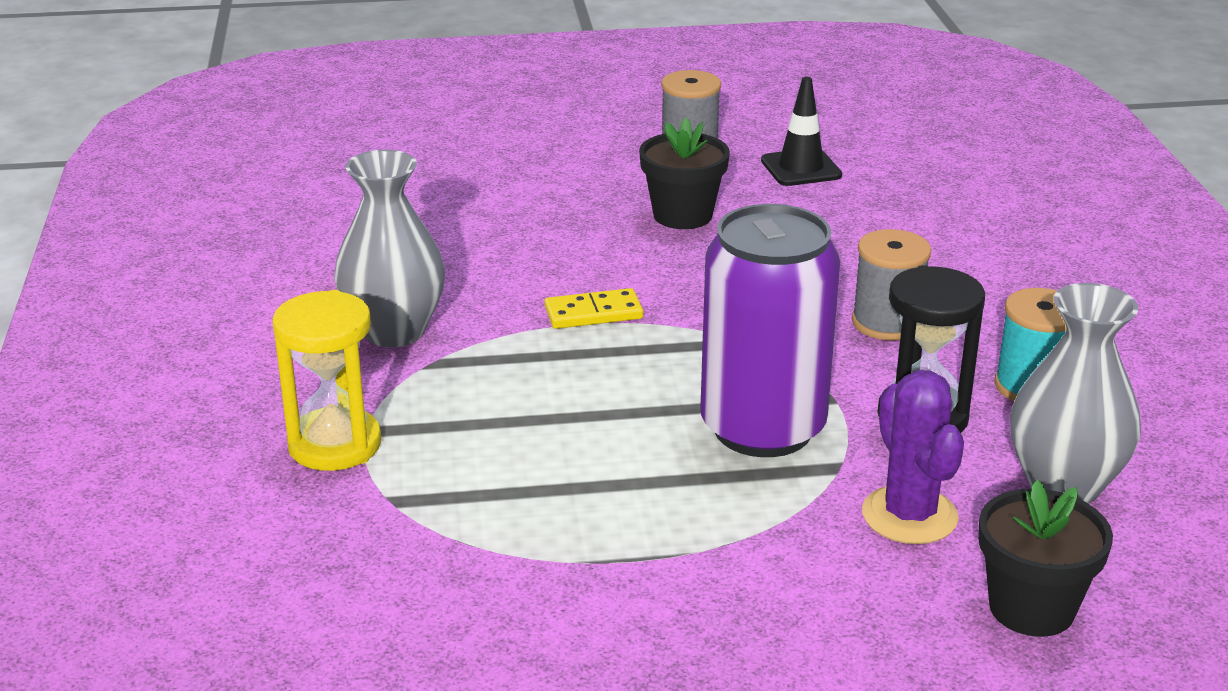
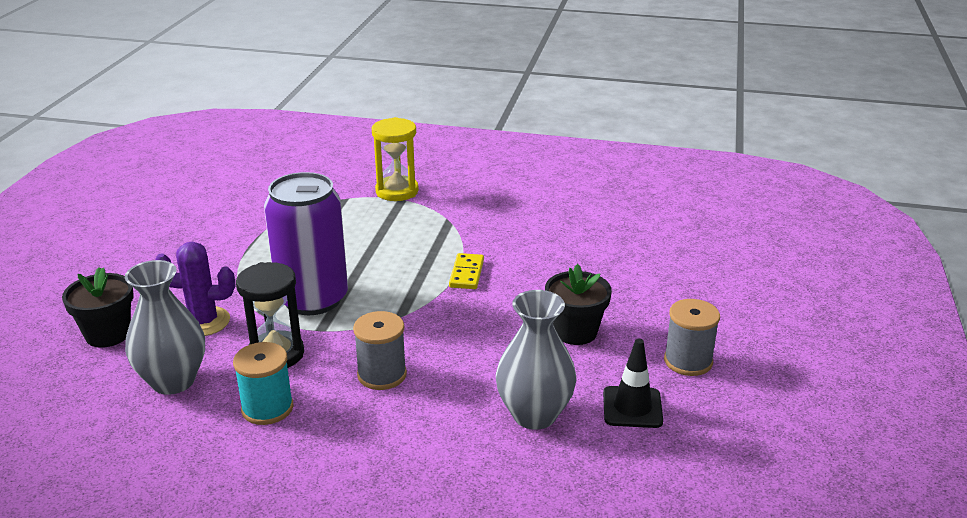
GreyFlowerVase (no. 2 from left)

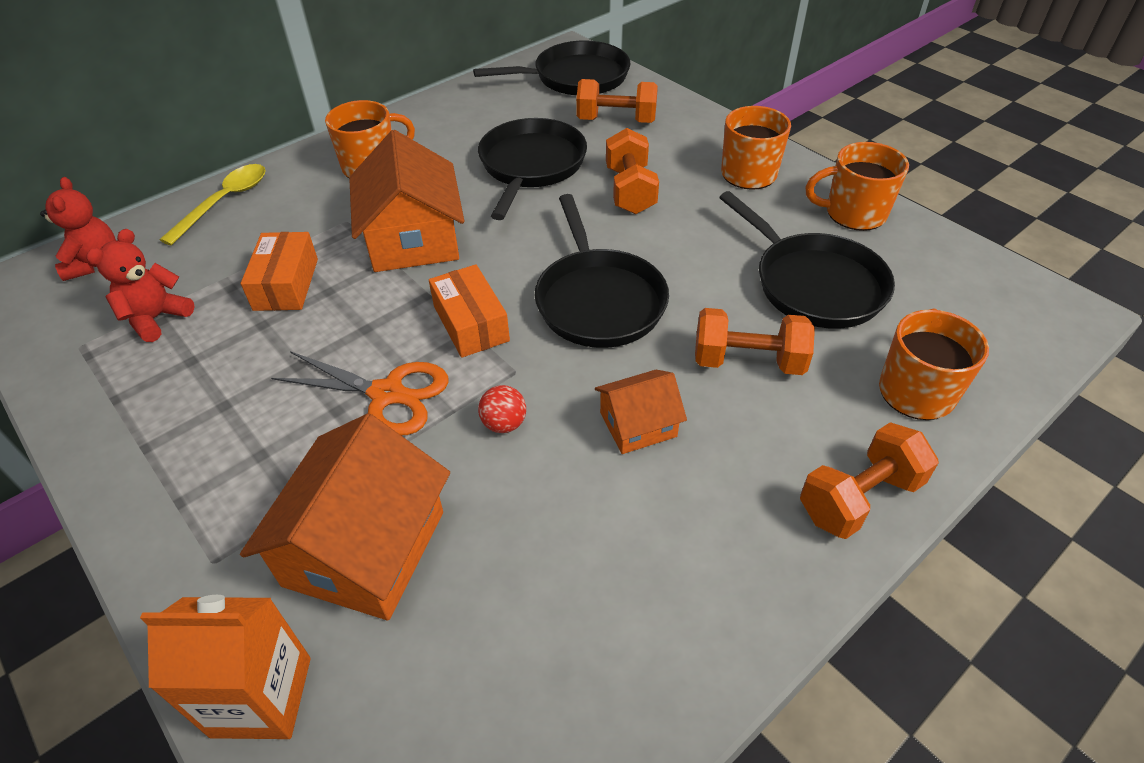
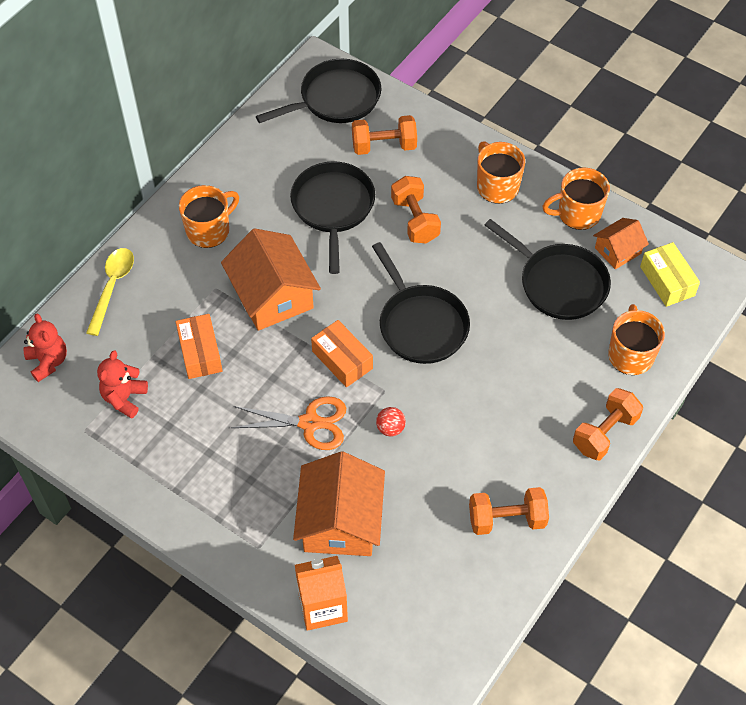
BrightOrangeDumbbell (no. 3 from left)
BrightOrangeCottage (no. 3 from left)
GoldenParcel

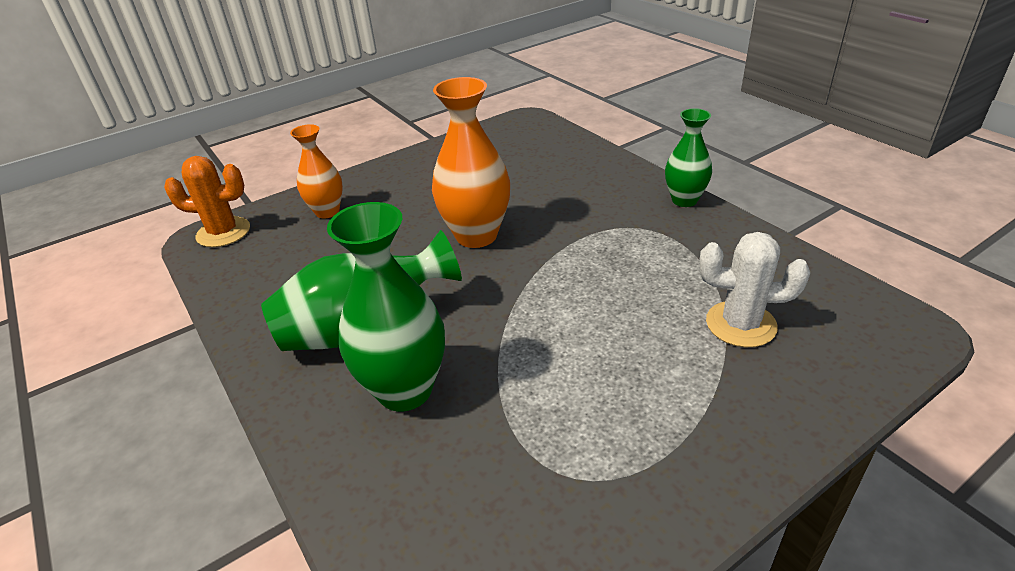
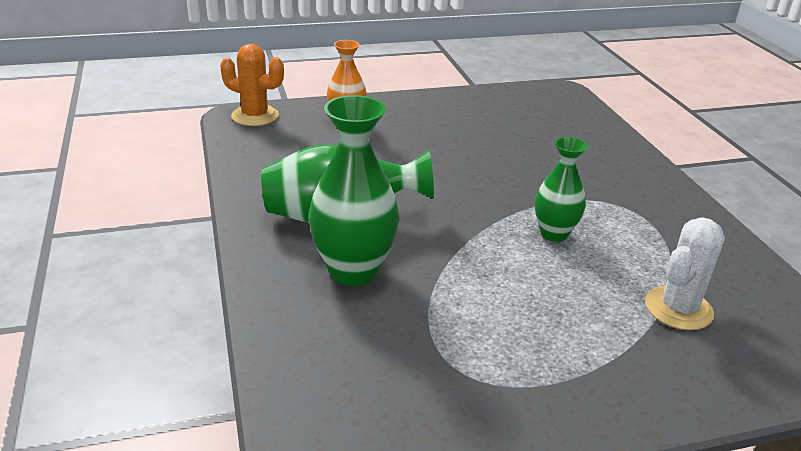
GreenFlowerVase (no. 3 from left)
WhiteSaguaroCactus
BrightOrangeFlowerVase (no. 2 from left in the first image)

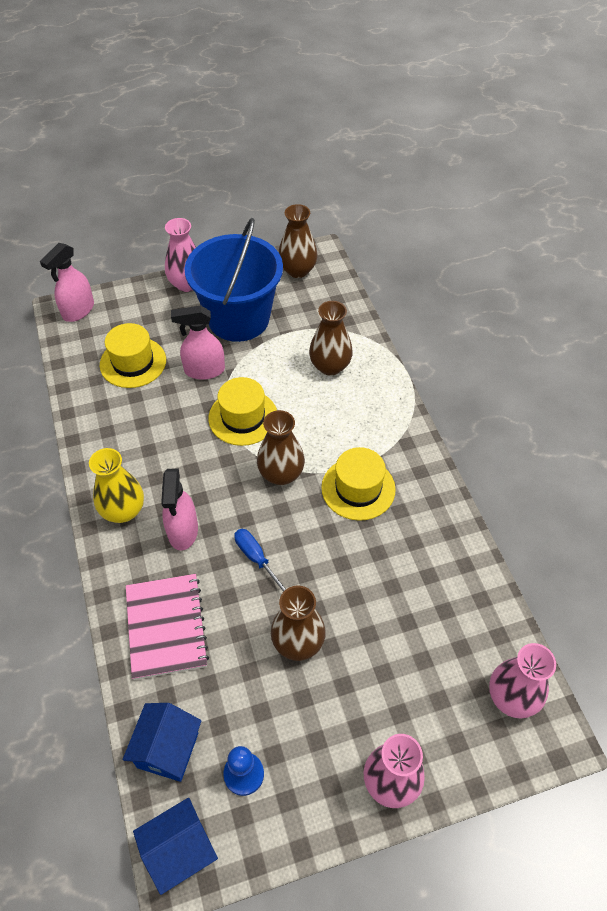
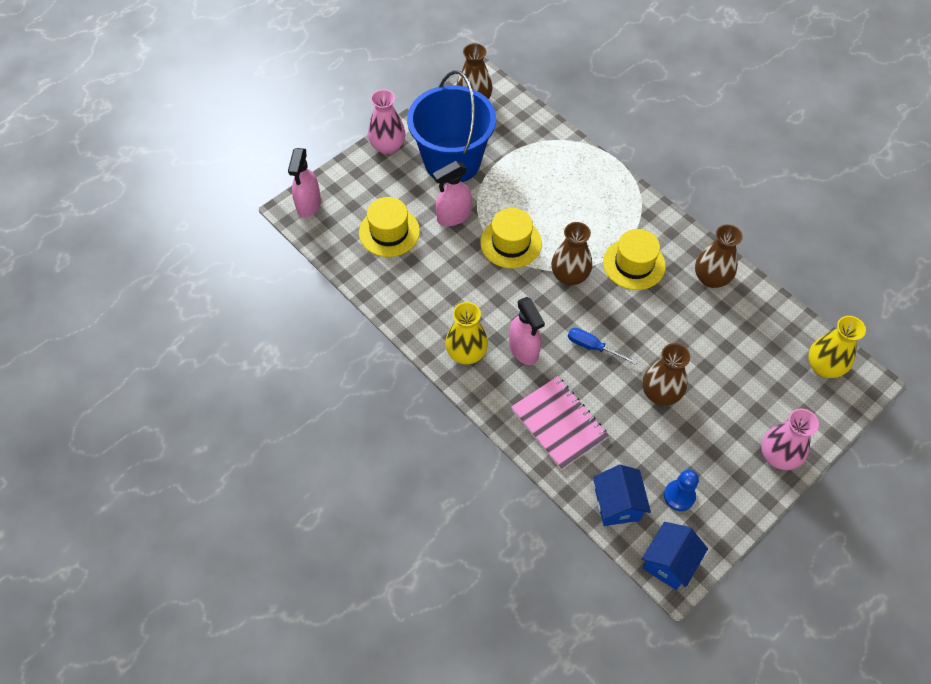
BrownFlowerVase (no. 4 from left)
GoldenFlowerVase (no. 2 from left)

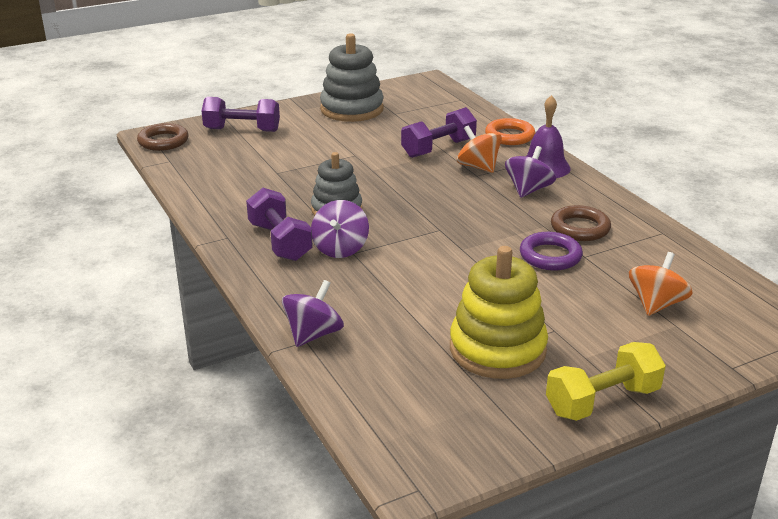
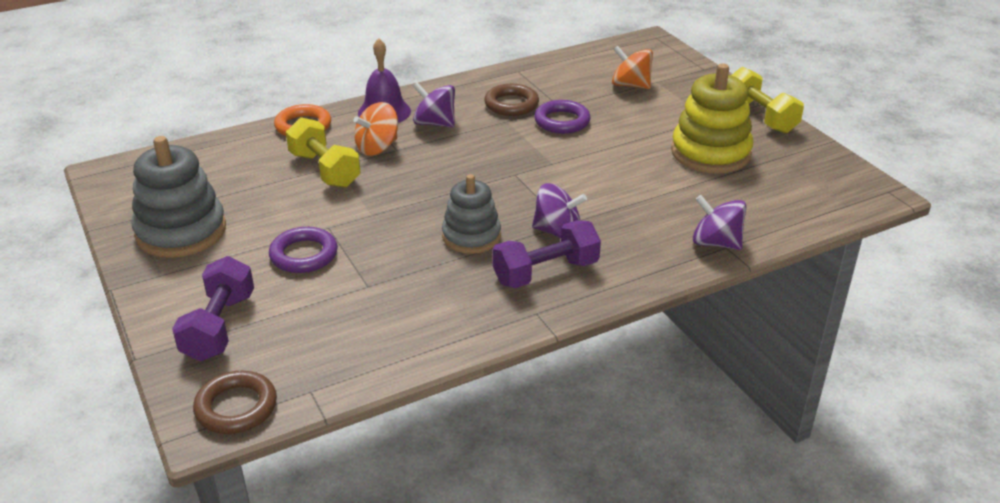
PurpleHoop (no. 1 from left)
GoldenDumbbell (no. 1 from left)

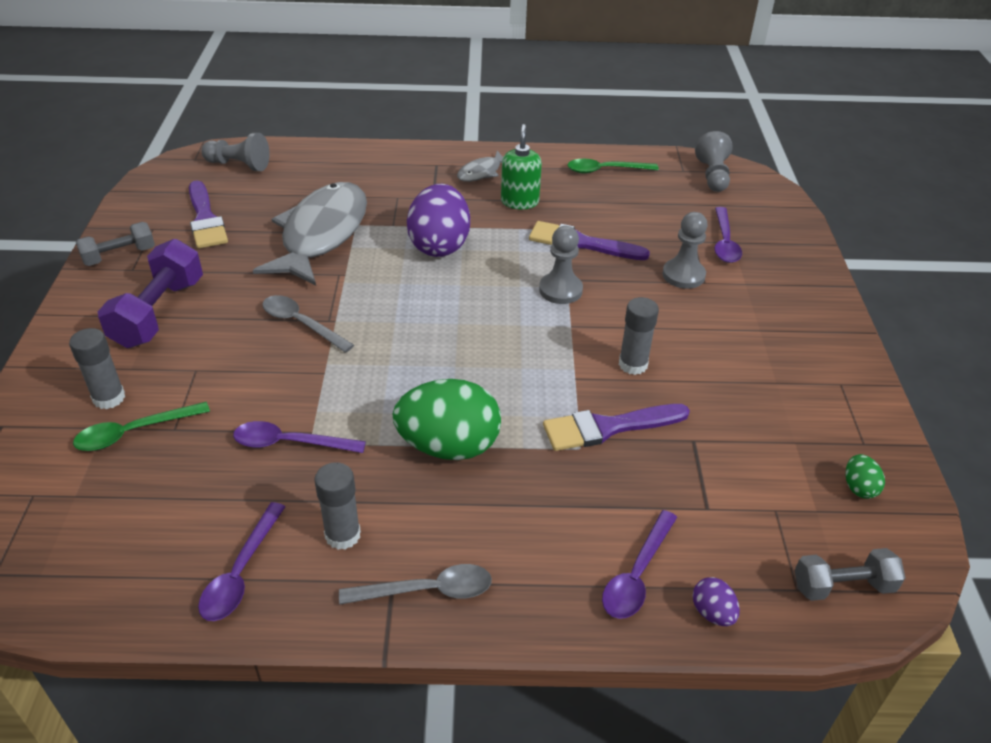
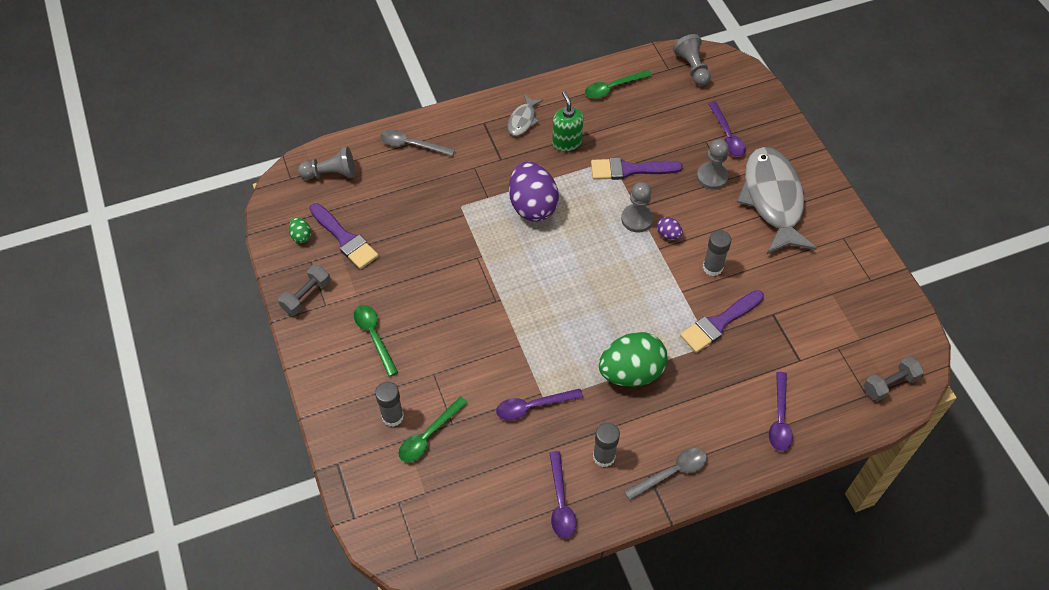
GreenEggShape (no. 1 from left)
GreenTeaspoon (no. 1 from left)
GreyTeaspoon (no. 1 from left)
PurpleEggShape (no. 2 from left)
GreyToyFish (no. 2 from left)

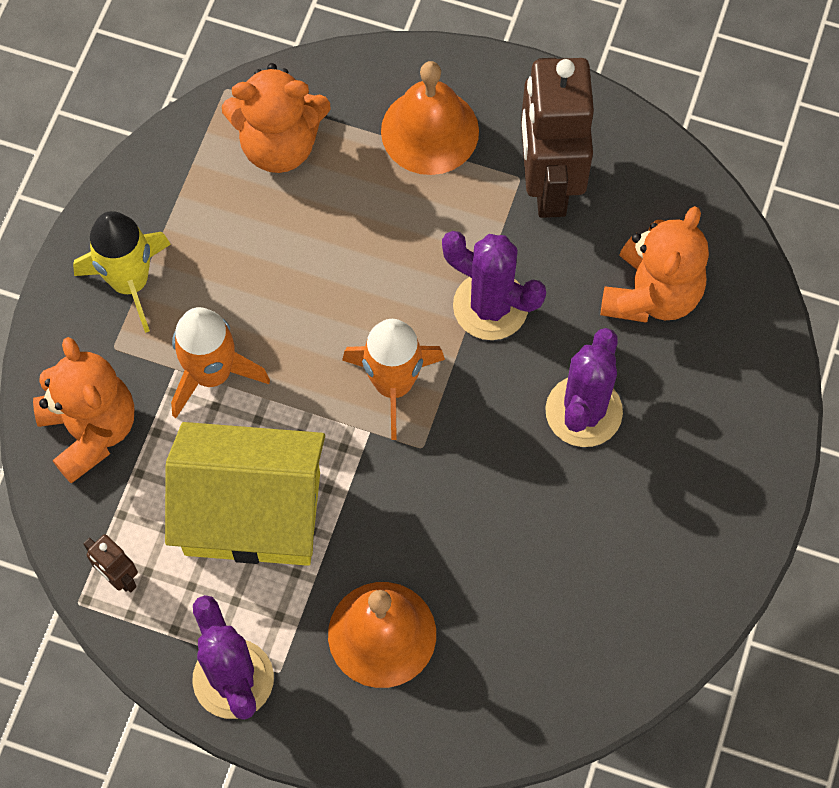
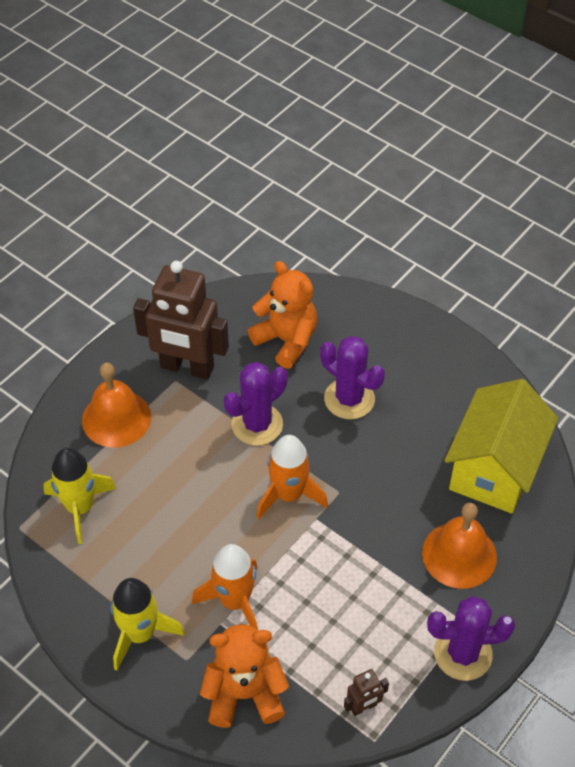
GoldenRocket (no. 1 from left)
GoldenCottage

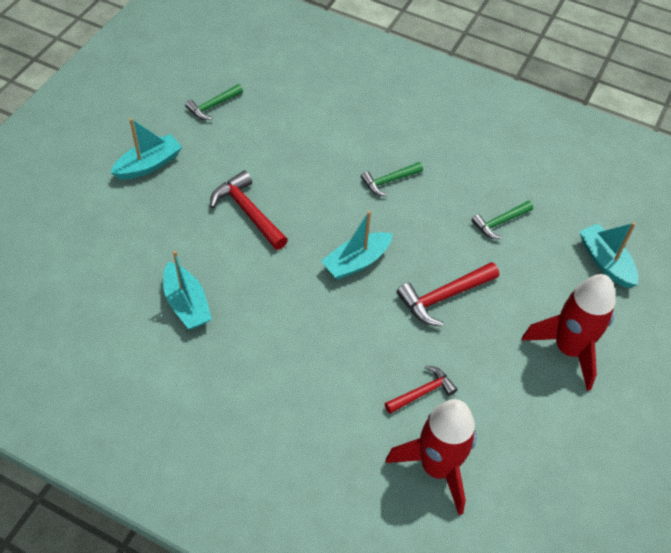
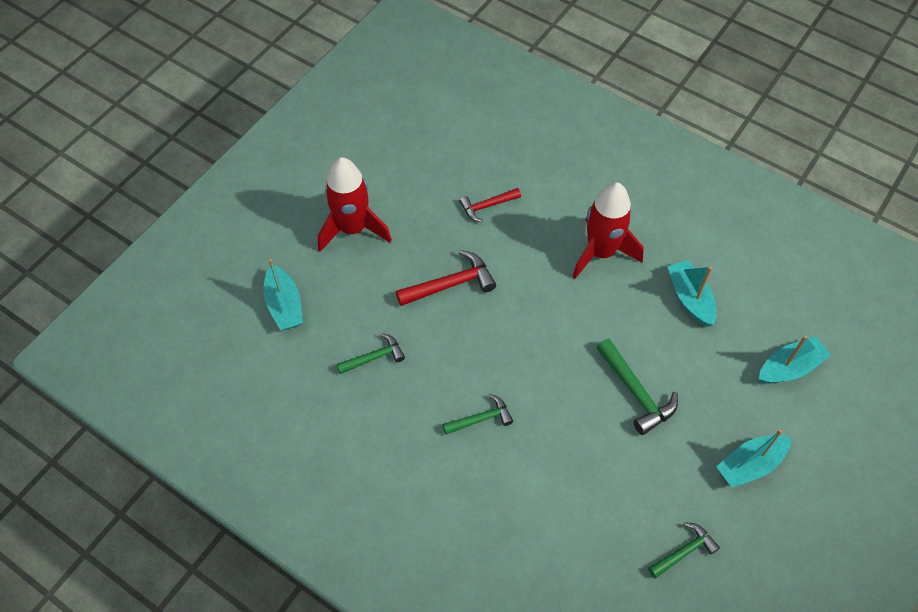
ScarletRocket (no. 2 from left)
GreenClawHammer (no. 3 from left)
TurquoiseToyBoat (no. 4 from left)

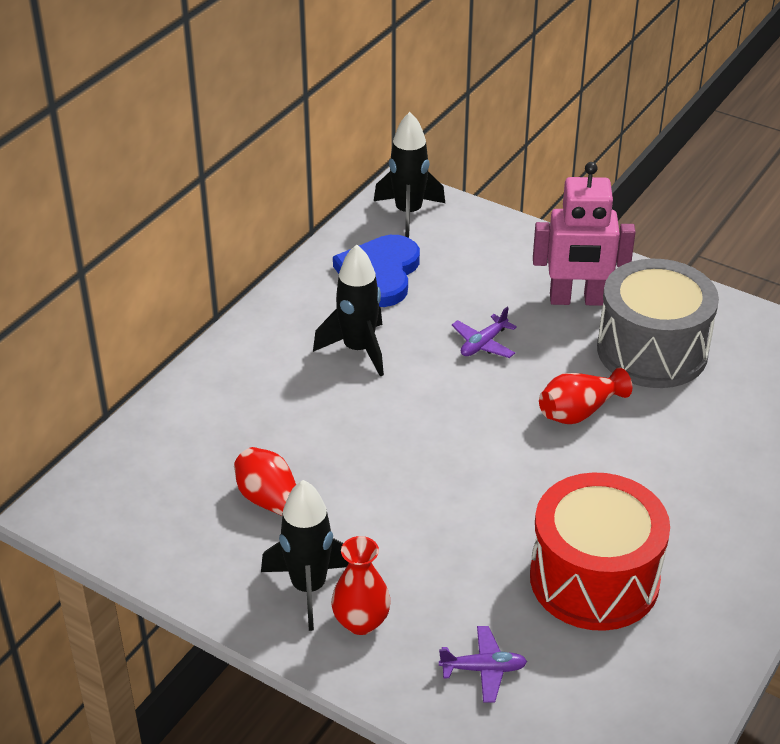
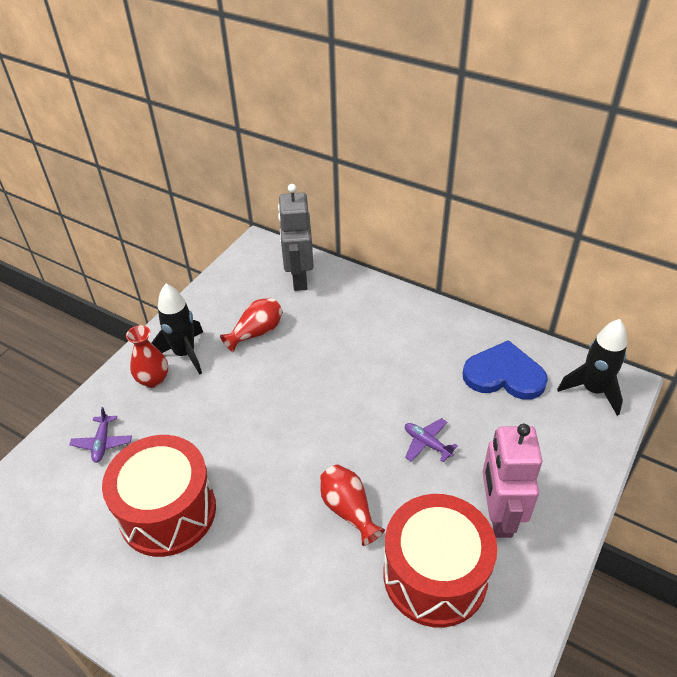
GreyRobot
ScarletSnareDrum (no. 2 from left)
JetBlackRocket (no. 2 from left in the first image)

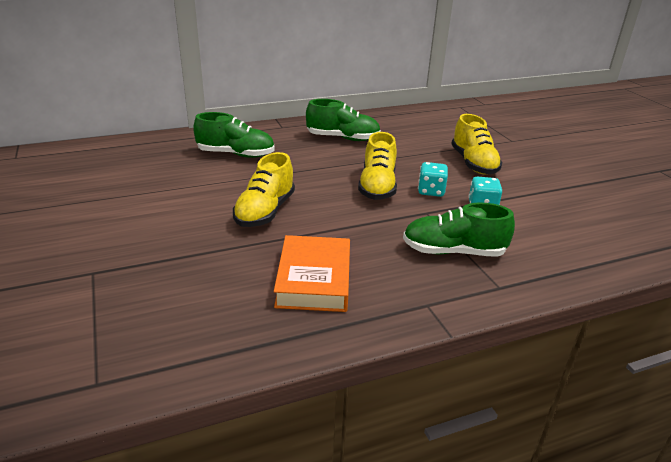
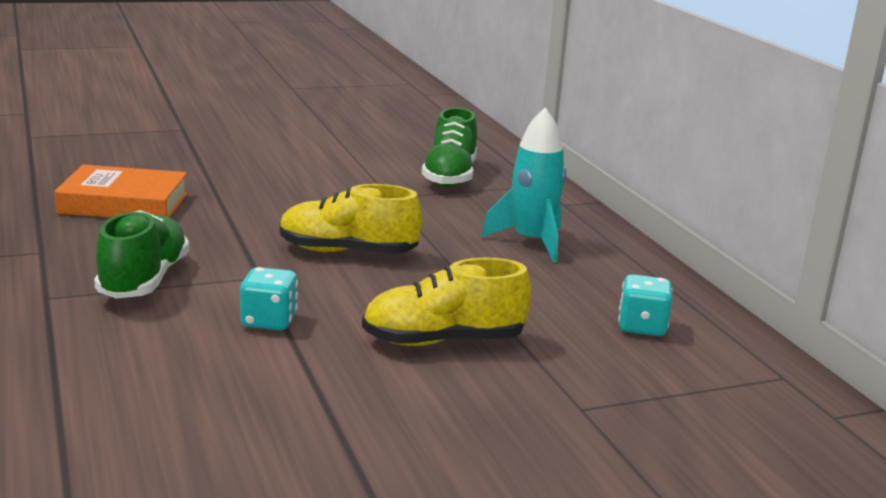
TurquoiseRocket
TurquoiseGameDie (no. 2 from left)
GoldenLaceUpShoe (no. 1 from left in the first image)

